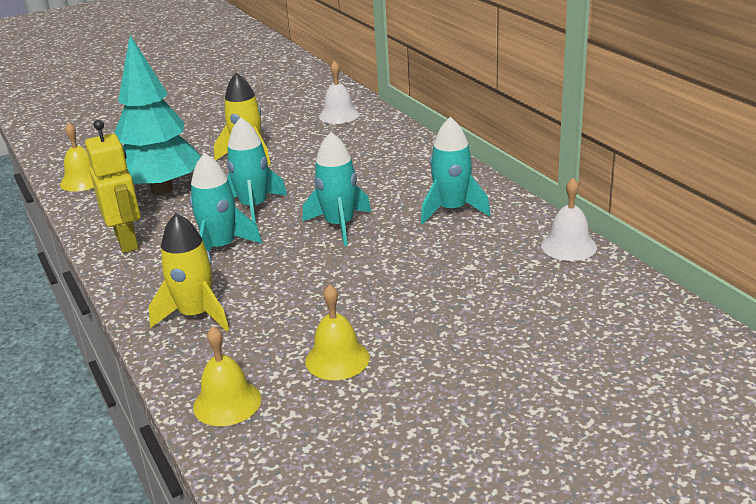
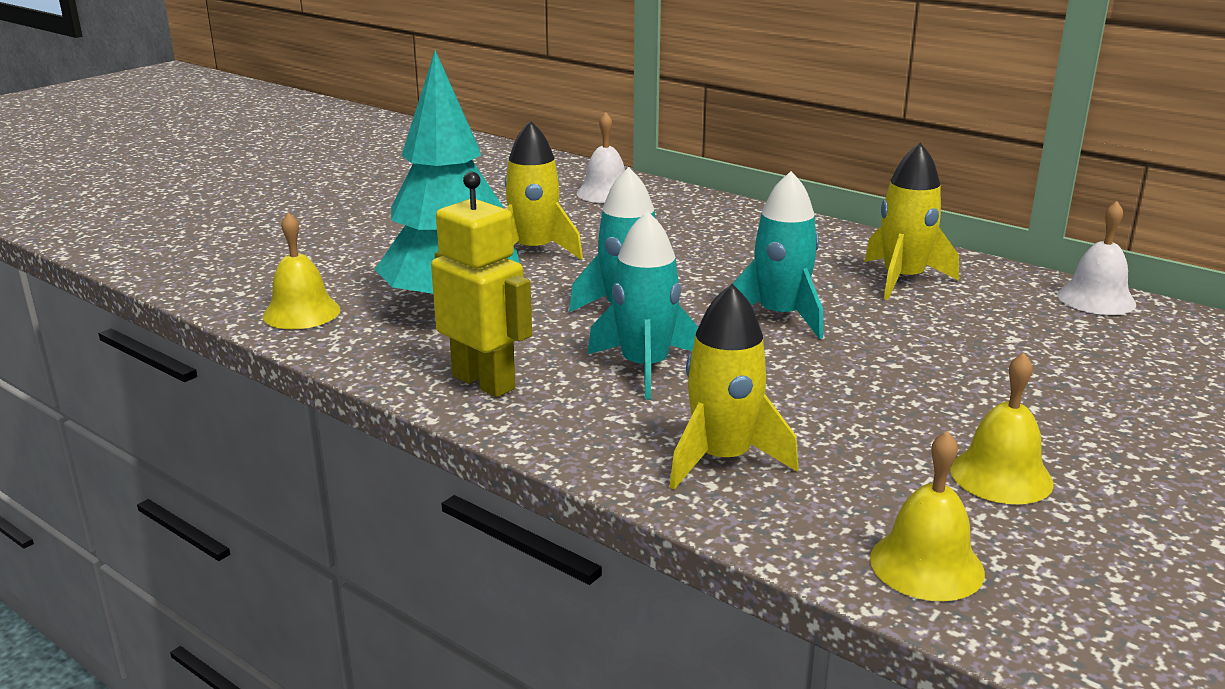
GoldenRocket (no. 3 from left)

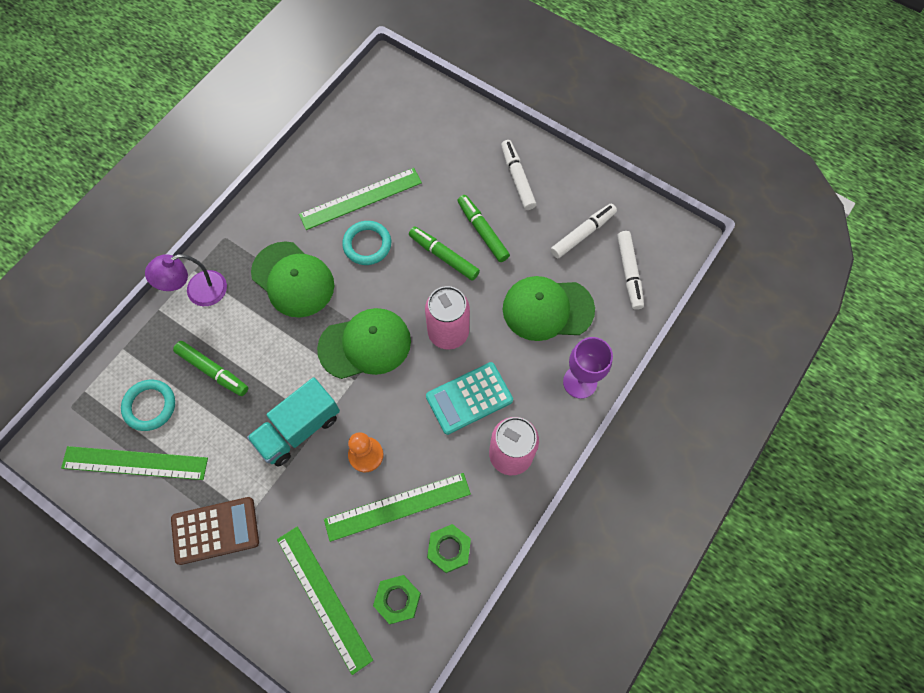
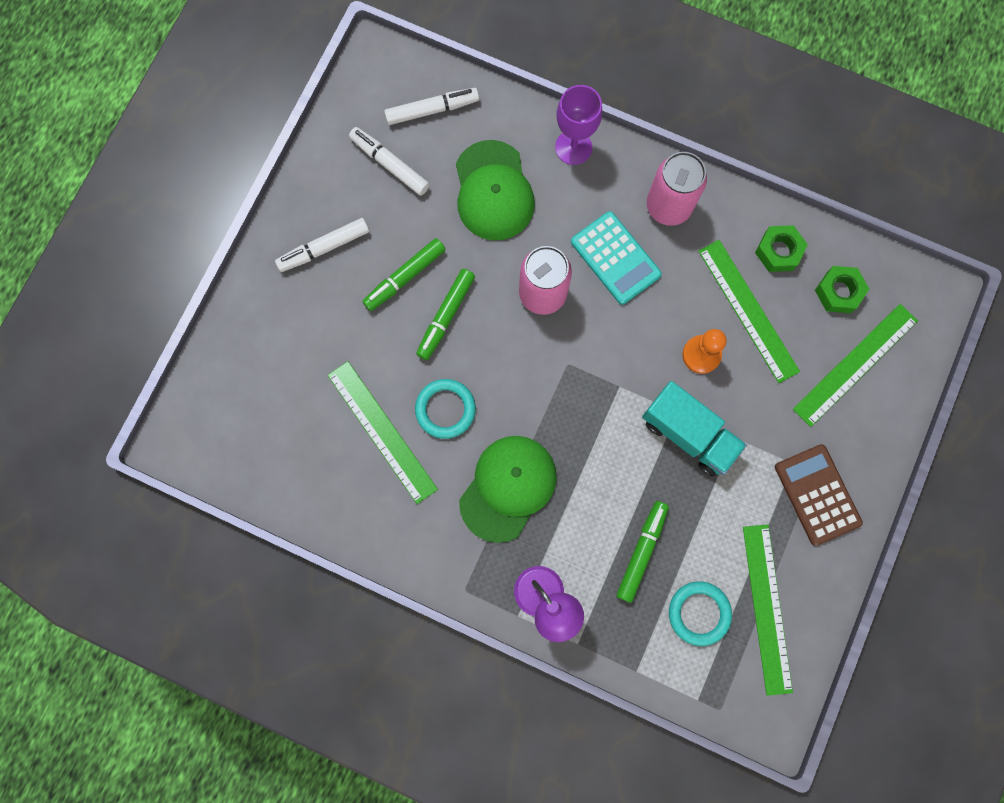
GreenPeakedCap (no. 2 from left in the first image)

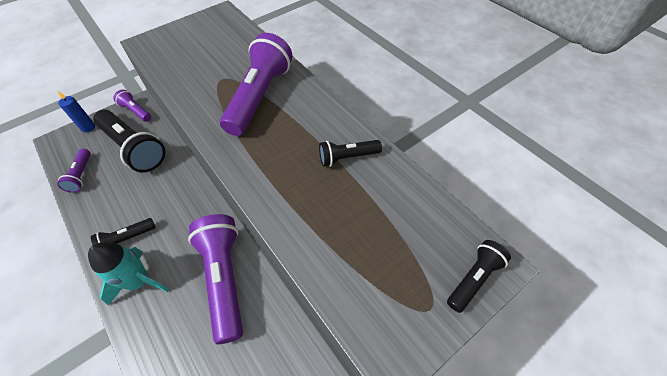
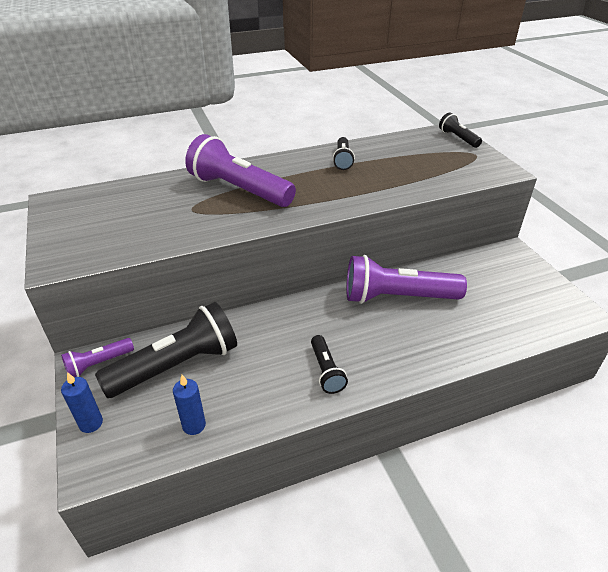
RoyalBlueCandle (no. 2 from left)
TurquoiseRocket

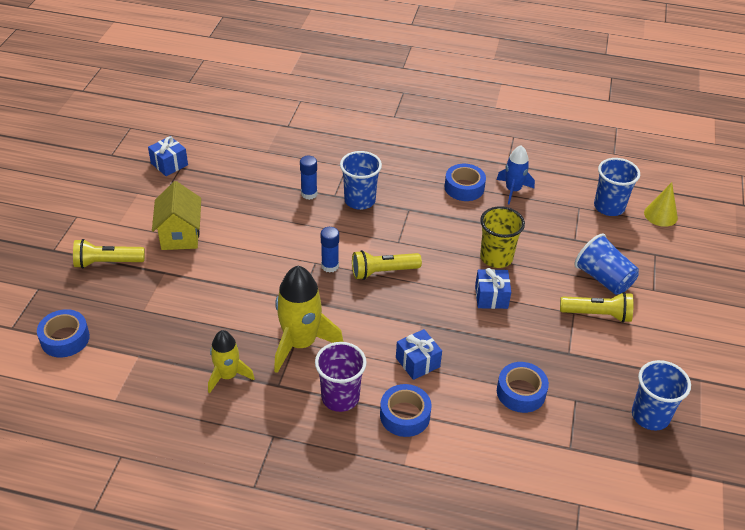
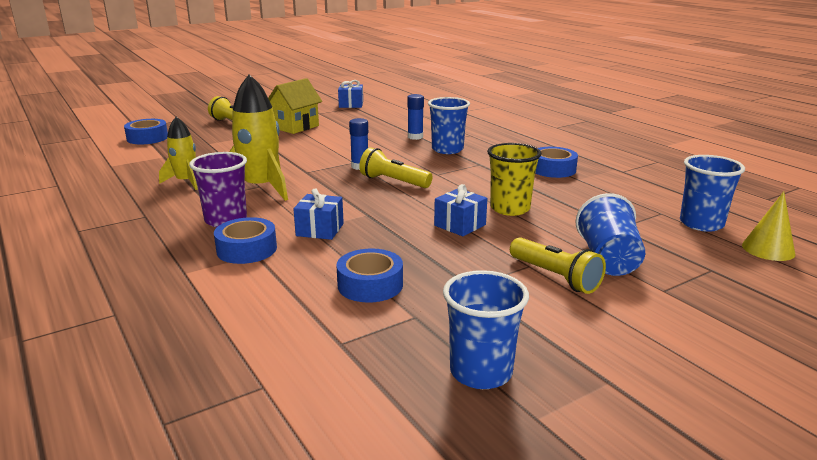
RoyalBlueRocket

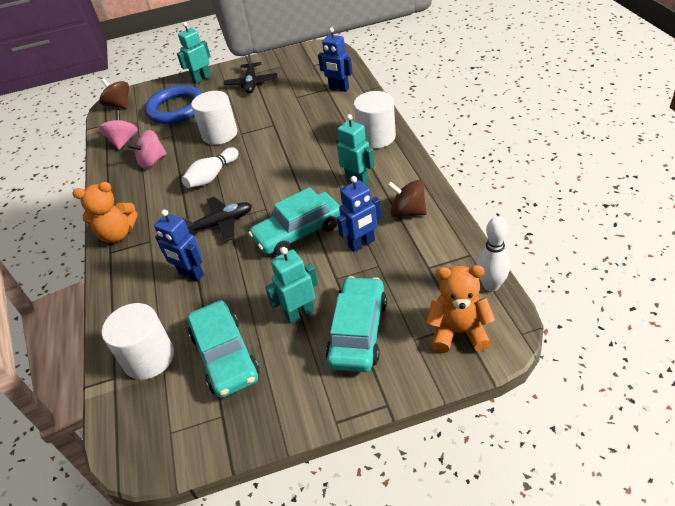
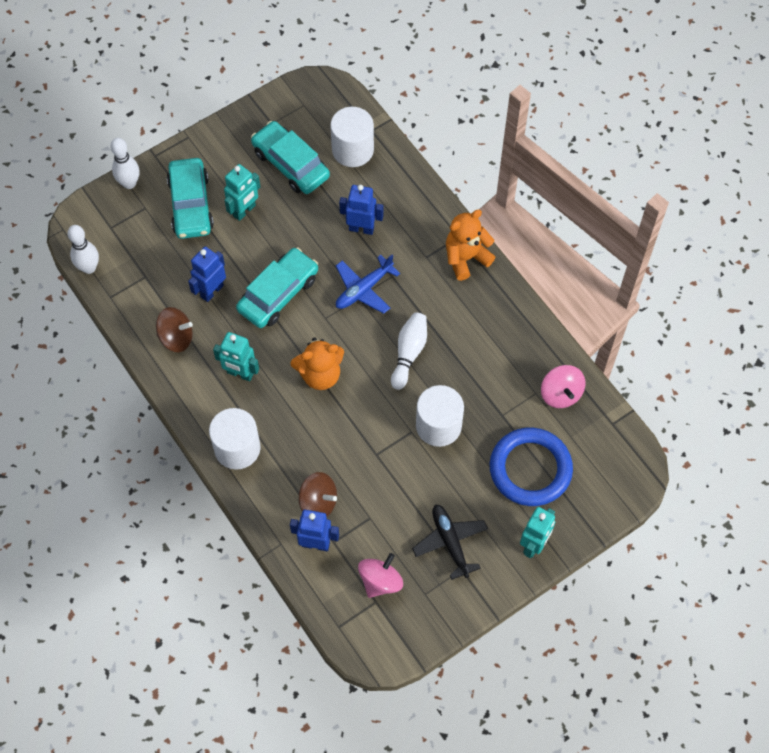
WhiteBowlingPin (no. 2 from left)
BrightOrangeTeddy (no. 1 from left)
BrownWhirligig (no. 2 from left)
RoyalBlueAeroplane
PinkWhirligig (no. 1 from left)

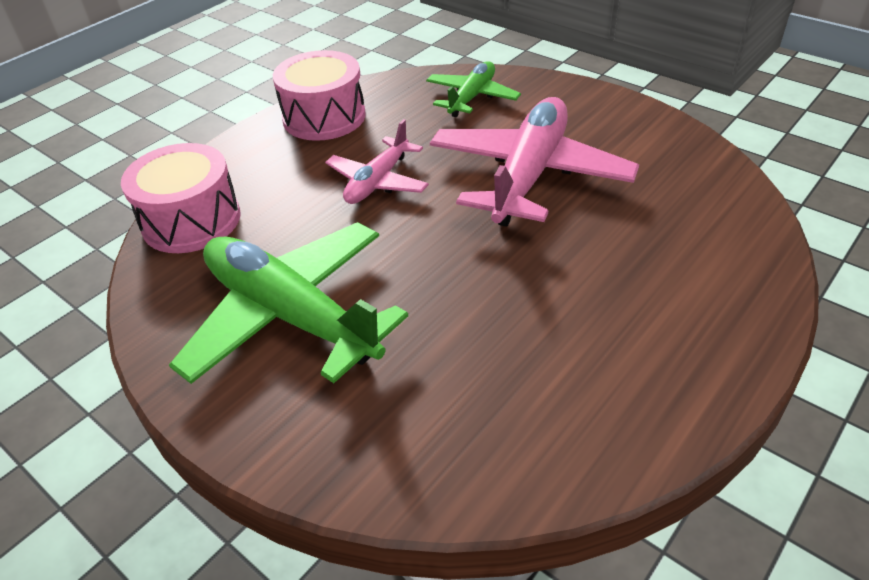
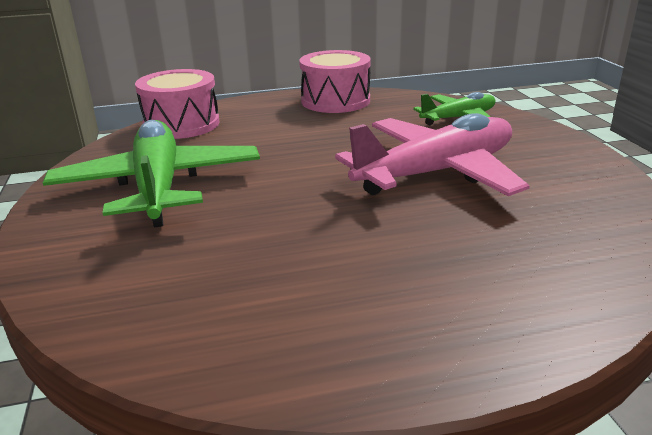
PinkAeroplane (no. 1 from left in the first image)

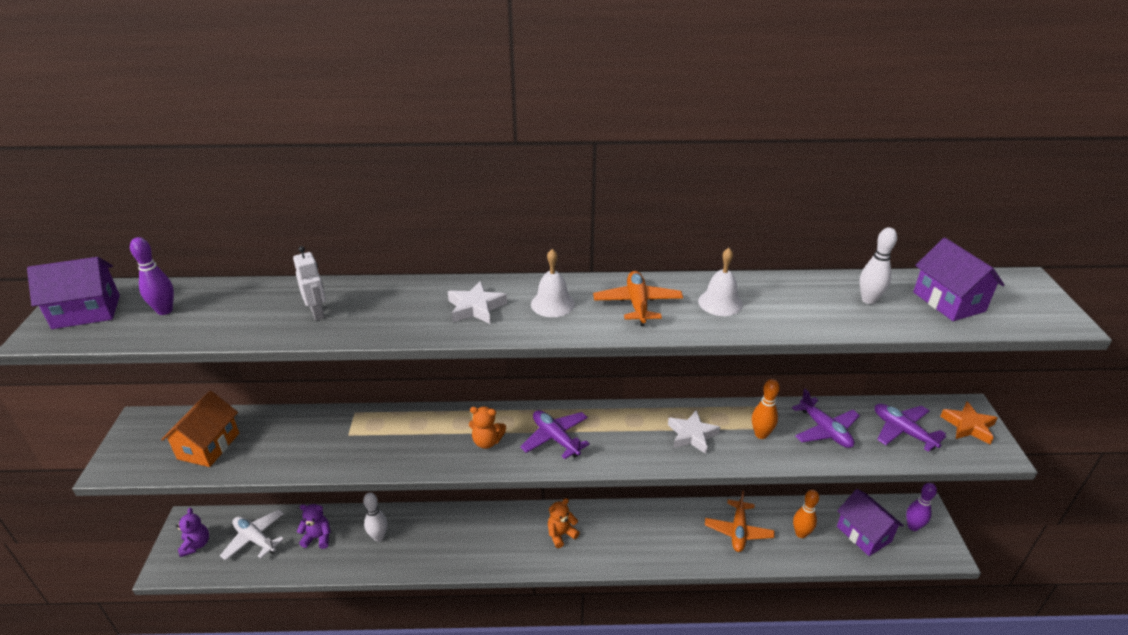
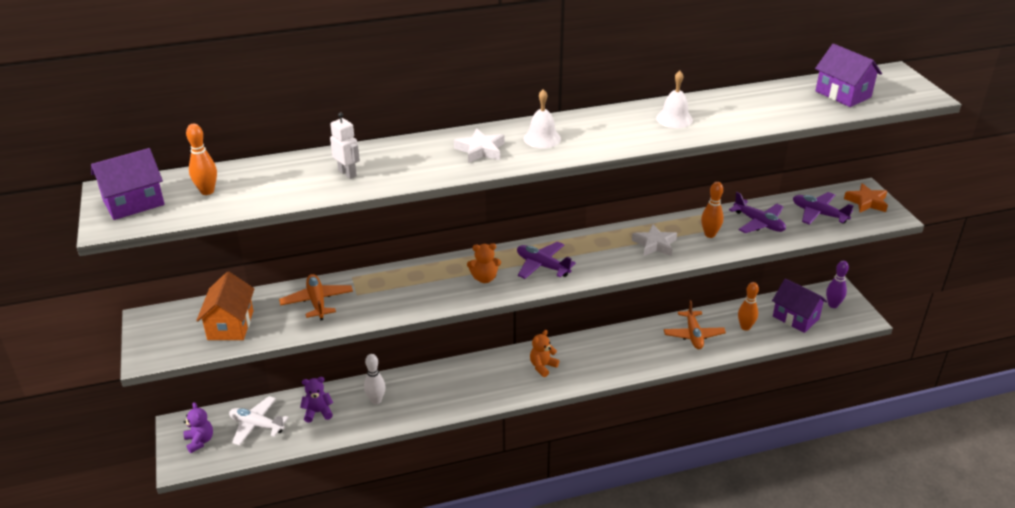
BrightOrangeBowlingPin (no. 1 from left)
BrightOrangeAeroplane (no. 1 from left)
WhiteBowlingPin (no. 2 from left in the first image)

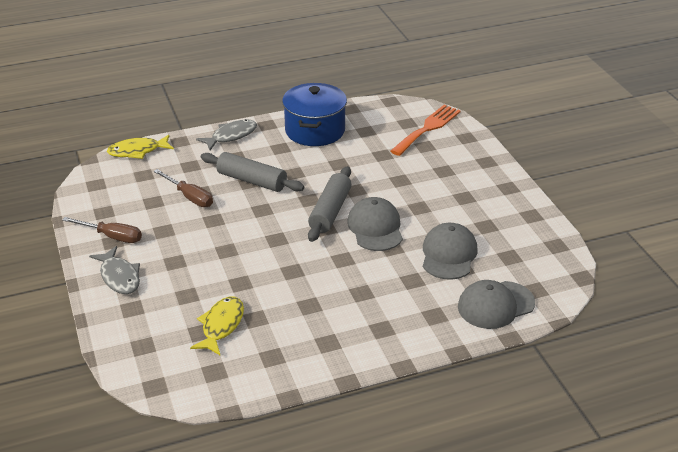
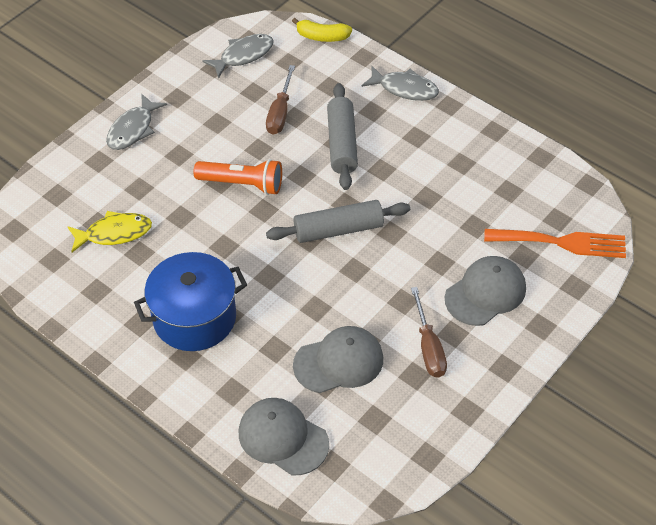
RoyalBlueCookingPot
BrightOrangeFlashlight
GreyToyFish (no. 2 from left)
GoldenToyBanana
BrownHandScrewdriver (no. 2 from left)
GreyPeakedCap (no. 3 from left)

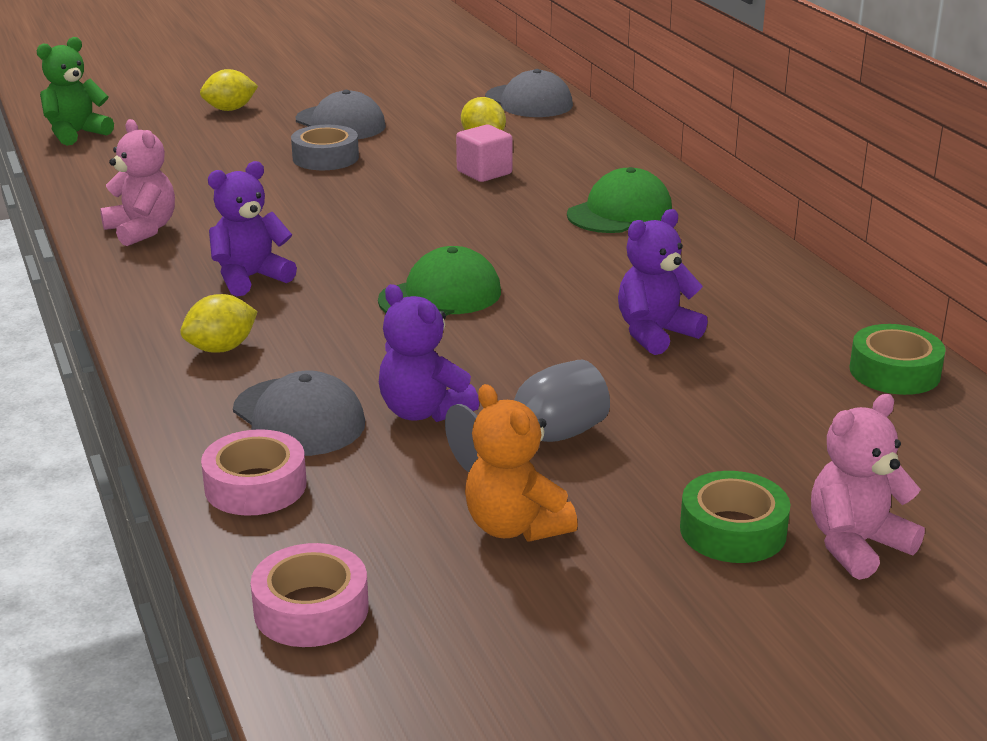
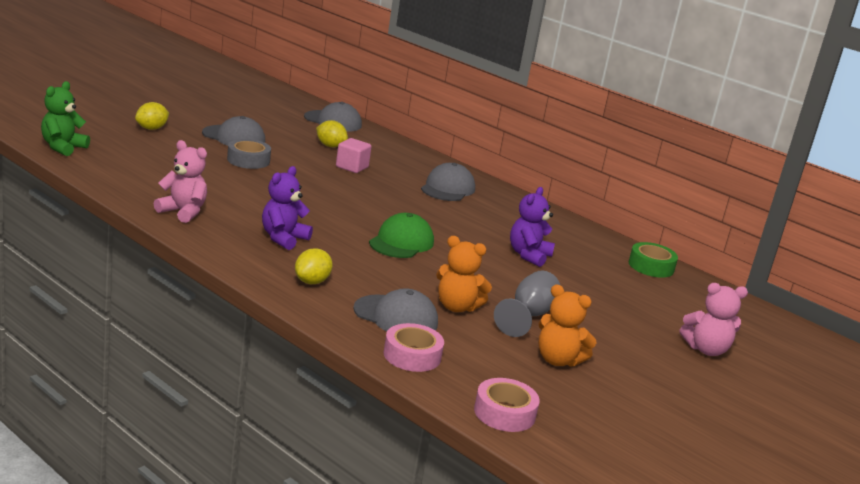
GreyPeakedCap (no. 4 from left)
BrightOrangeTeddy (no. 1 from left)
PinkTeddy (no. 2 from left)
GreenStickyTape (no. 1 from left in the first image)

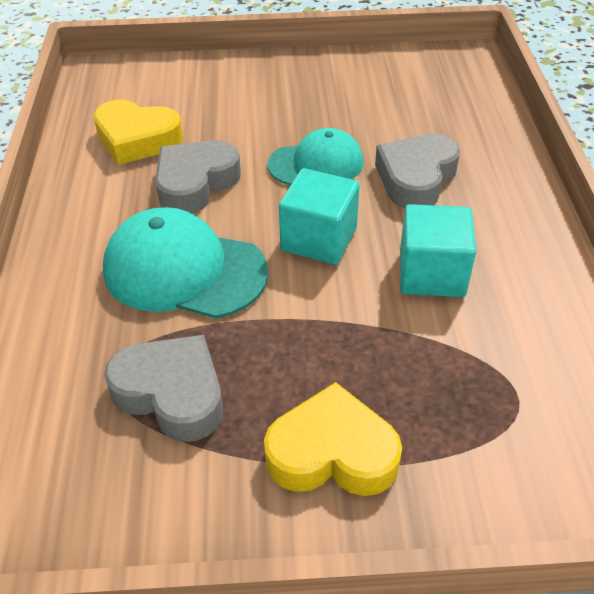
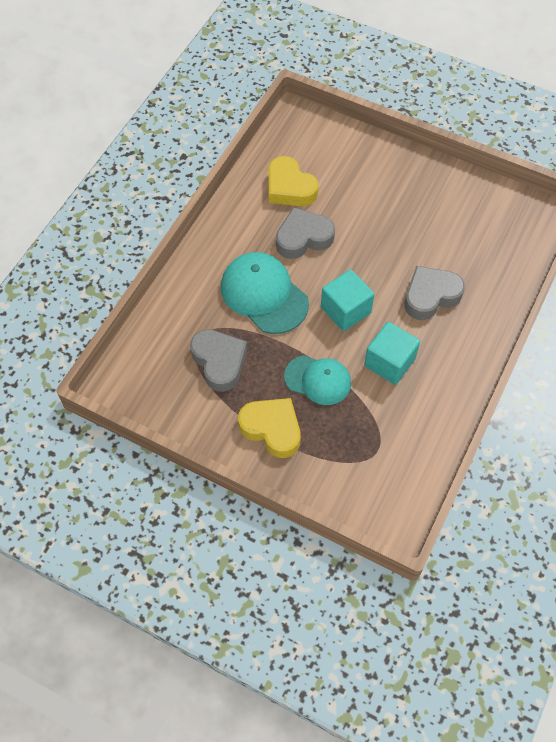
TurquoisePeakedCap (no. 2 from left)

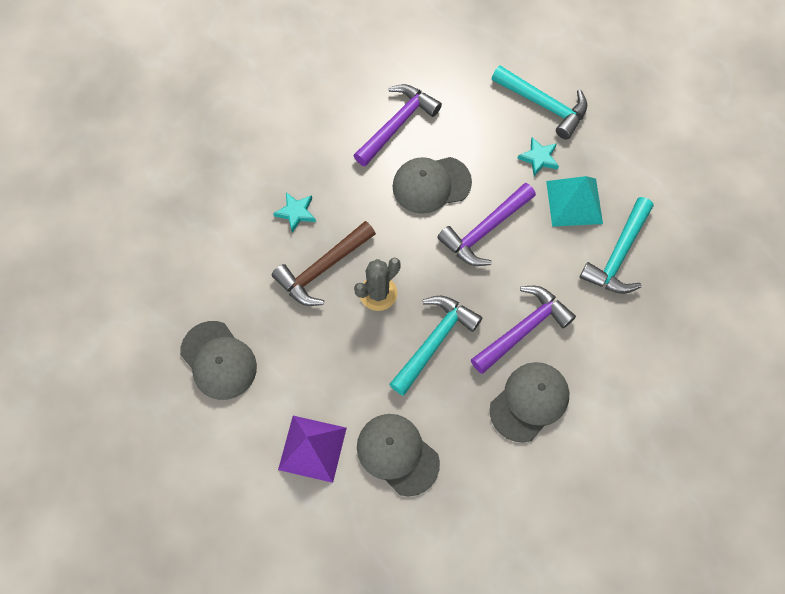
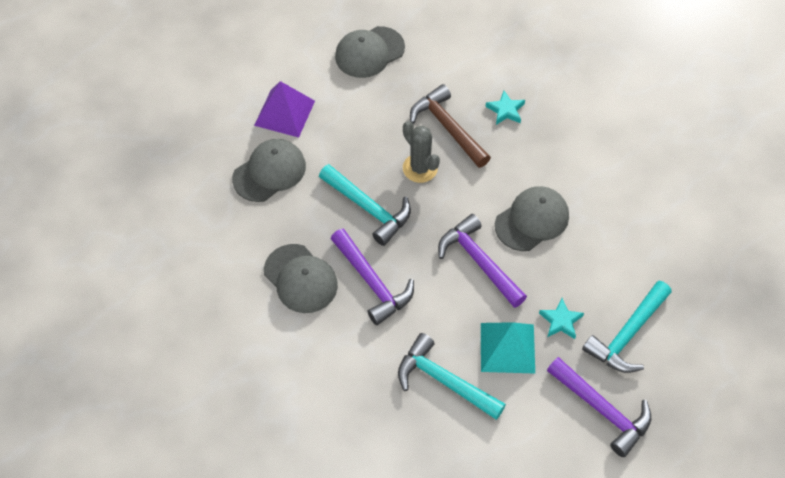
GreyPeakedCap (no. 4 from left)
PurpleClawHammer (no. 3 from left)

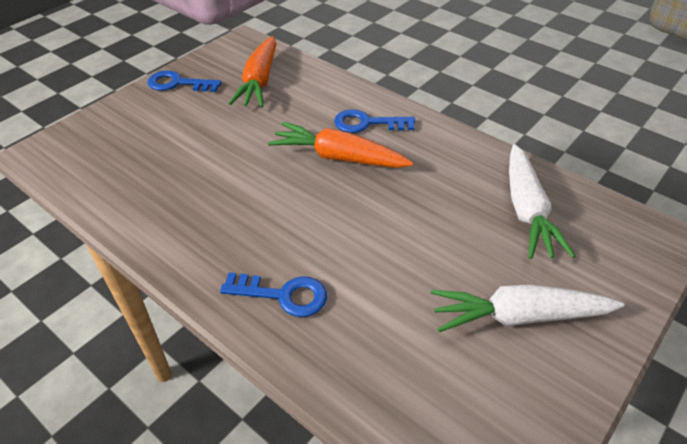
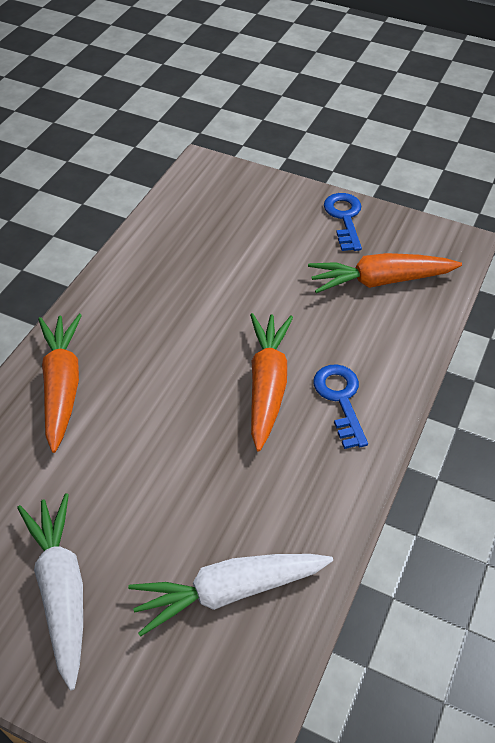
BrightOrangeRootVegetable (no. 1 from left)

